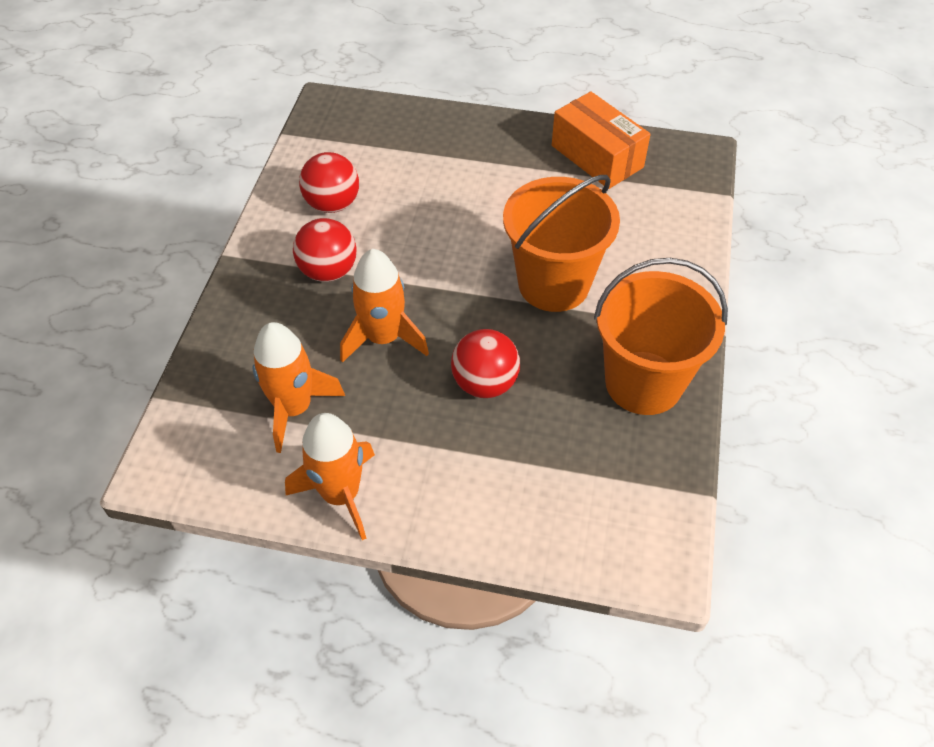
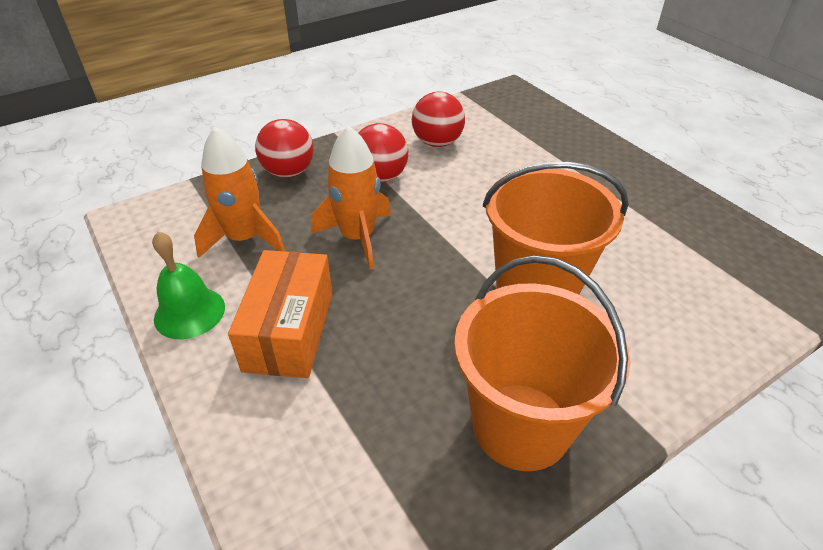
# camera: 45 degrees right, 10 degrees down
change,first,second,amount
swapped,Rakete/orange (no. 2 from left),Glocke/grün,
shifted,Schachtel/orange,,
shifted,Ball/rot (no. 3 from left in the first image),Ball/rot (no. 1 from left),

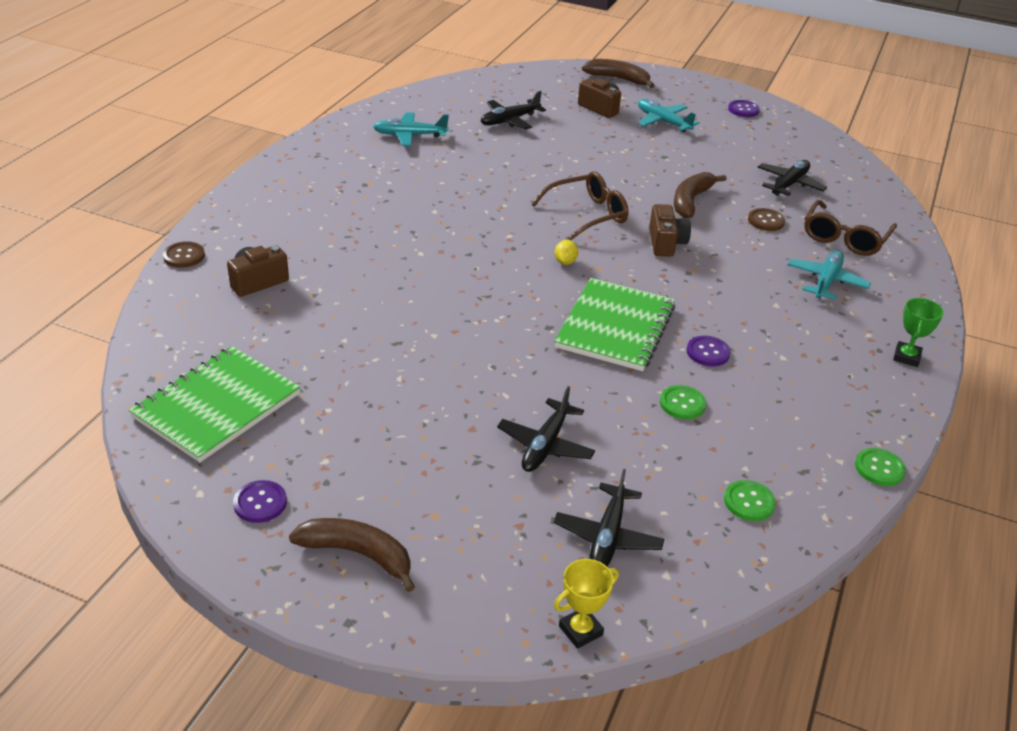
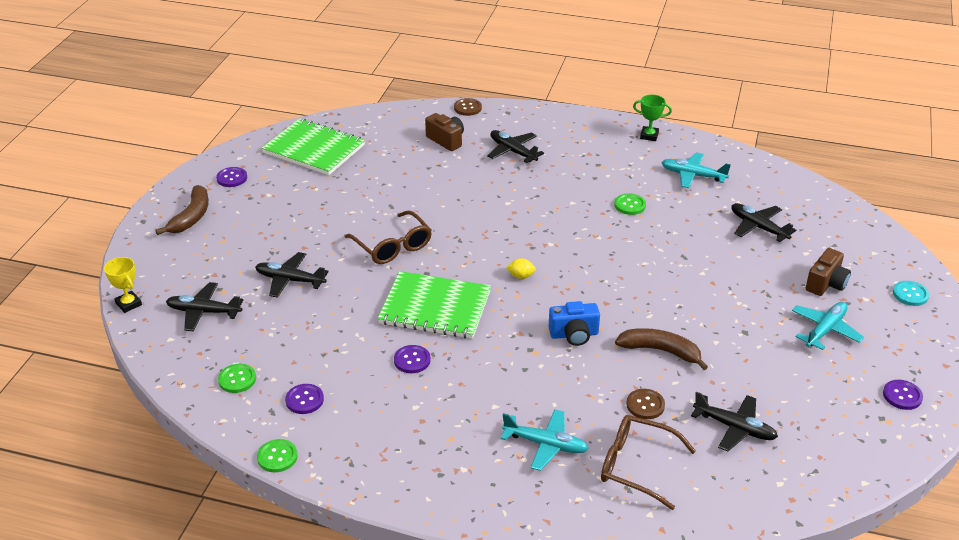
# camera: 85 degrees right, 0 degrees up
change,first,second,amount
new,,Knopf/lila (no. 2 from left),
shifted,Brille/braun (no. 1 from left),,
new,,Flugzeug/schwarz (no. 3 from left),
repainted,Kamera/braun (no. 3 from left),Kamera/blau,
shifted,Knopf/grün (no. 1 from left in the first image),Knopf/grün (no. 3 from left),
shifted,Pokal/grün,,
rotated,Flugzeug/türkis (no. 1 from left in the first image),Flugzeug/türkis (no. 2 from left),60 degrees counterclockwise
swapped,Banane/braun (no. 2 from left),Knopf/türkis,

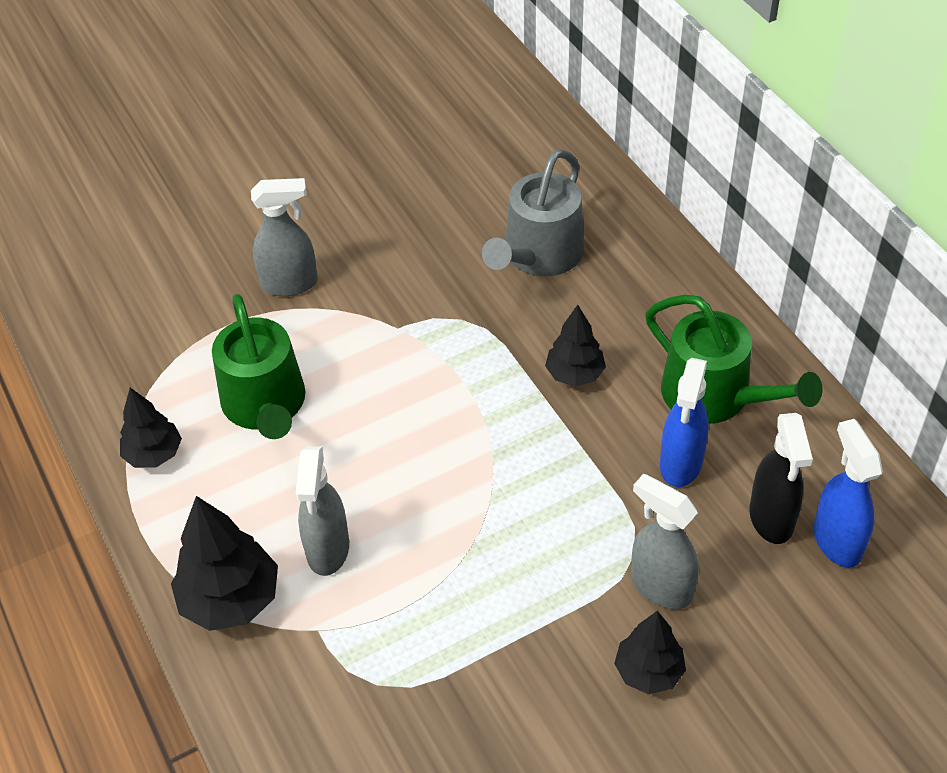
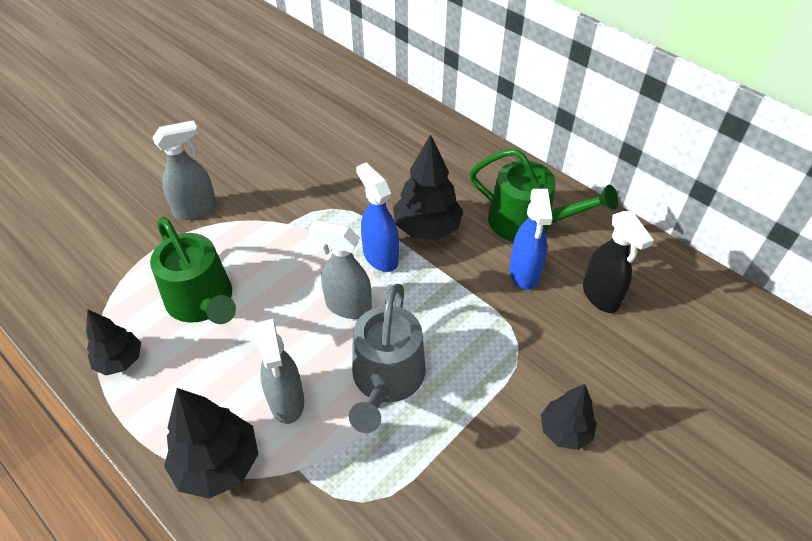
# camera: 20 degrees left, 0 degrees up
change,first,second,amount
shifted,Sprühflasche/grau (no. 3 from left),,
shifted,Gießkanne/grau,,
shifted,Sprühflasche/blau (no. 2 from left in the first image),Sprühflasche/blau (no. 1 from left),
scaled,Baum/schwarz (no. 3 from left),,x1.58

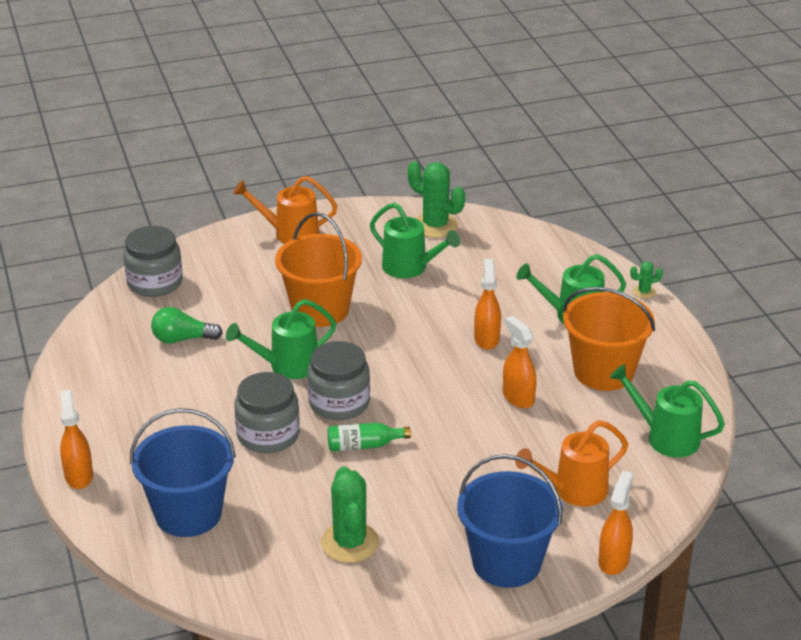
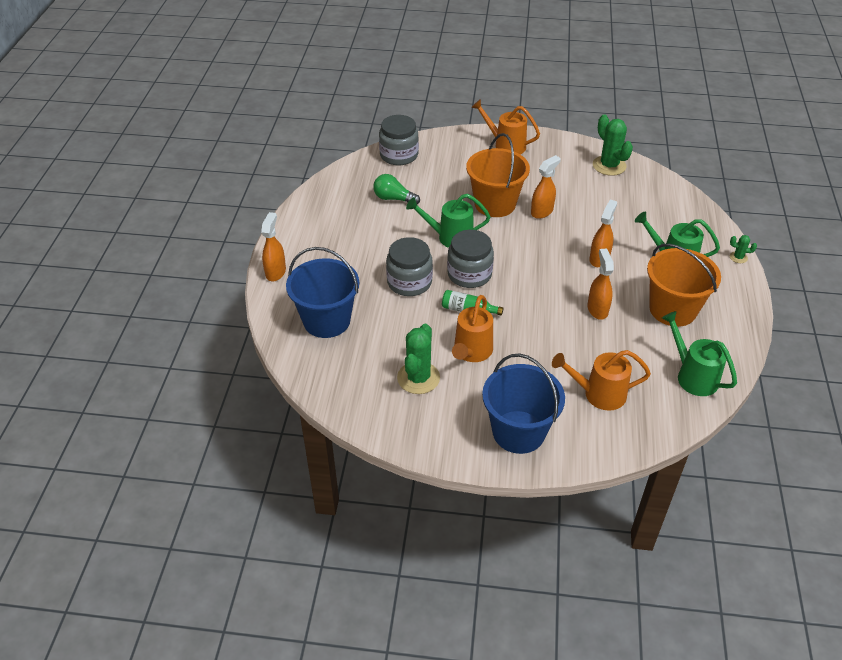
# camera: 25 degrees right, 10 degrees up
change,first,second,amount
new,,Gießkanne/orange (no. 1 from left),
shifted,Sprühflasche/orange (no. 4 from left in the first image),Sprühflasche/orange (no. 2 from left),
gone,Gießkanne/grün (no. 2 from left),,

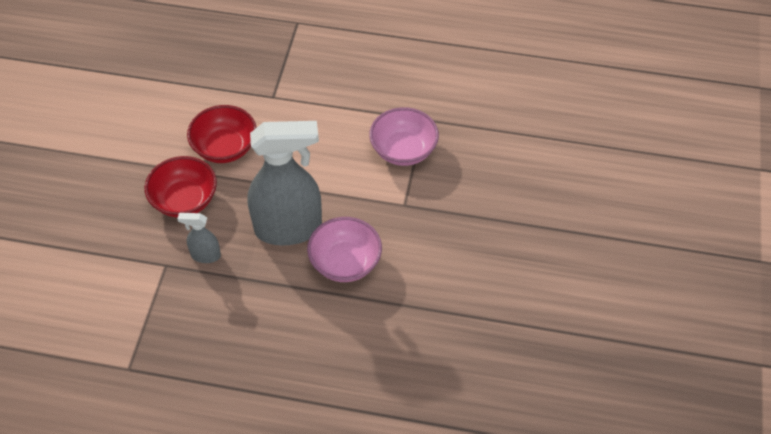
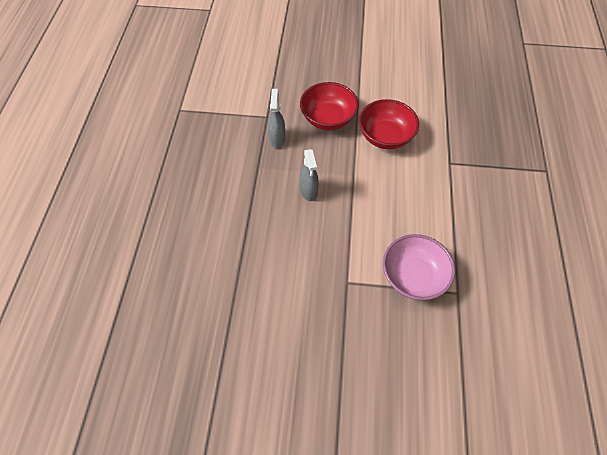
# camera: 85 degrees right, 5 degrees up
change,first,second,amount
scaled,Sprühflasche/grau (no. 2 from left),,x0.44
gone,Schüssel/rosa (no. 1 from left),,

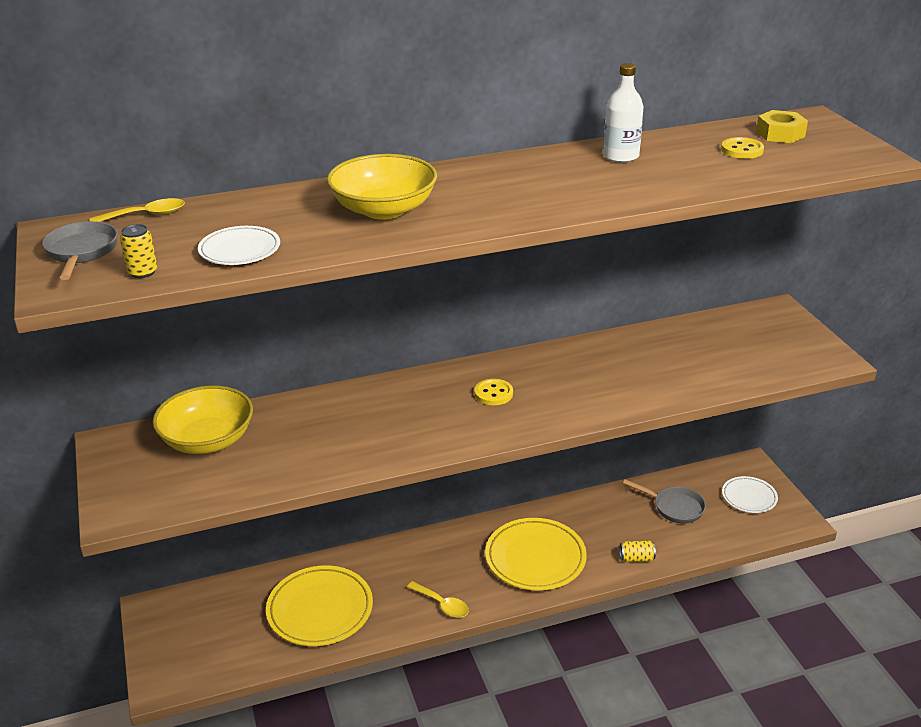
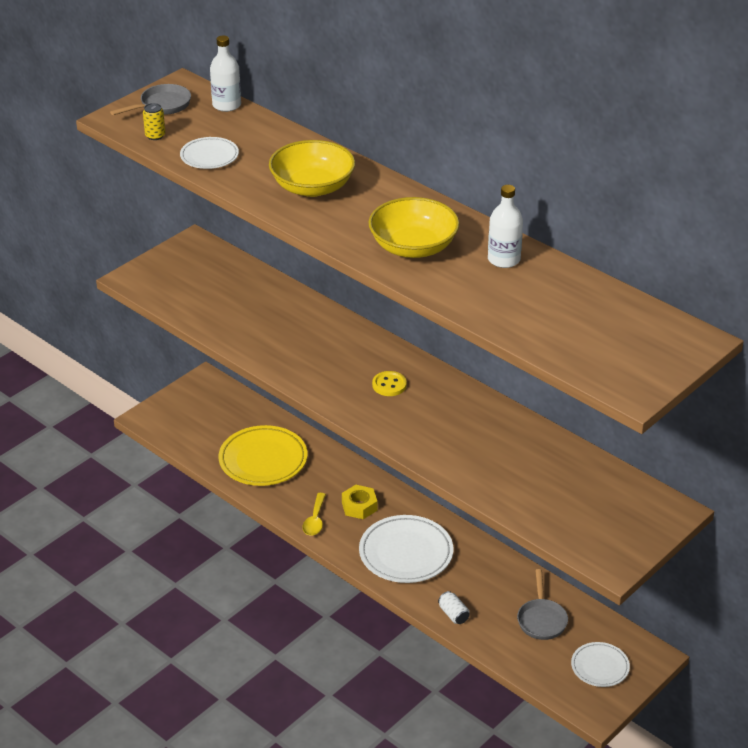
# camera: 60 degrees right, 5 degrees up
change,first,second,amount
swapped,Löffel/gelb (no. 1 from left),Flasche/weiß (no. 1 from left),
shifted,Sechskantmutter/gelb,,
repainted,Teller/gelb (no. 2 from left),Teller/weiß (no. 2 from left),
shifted,Schüssel/gelb (no. 1 from left in the first image),Schüssel/gelb (no. 2 from left),
repainted,Dose/gelb (no. 2 from left),Dose/weiß,
gone,Knopf/gelb (no. 2 from left),,

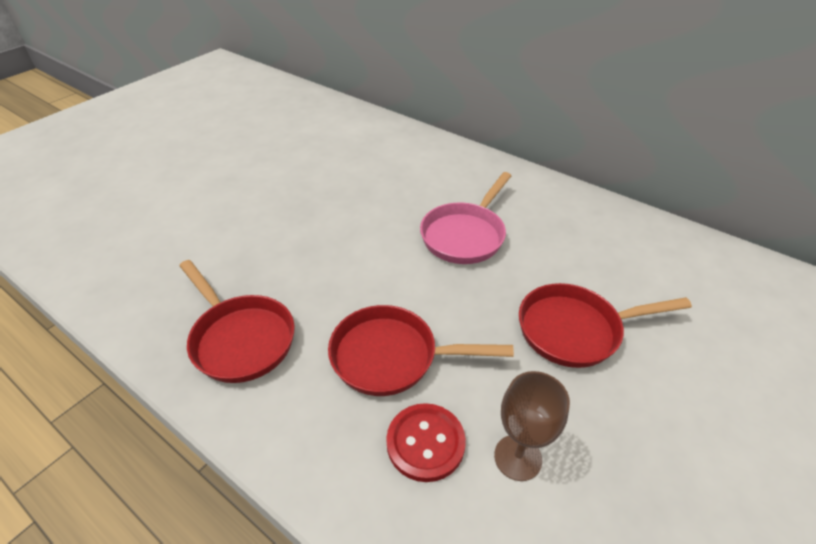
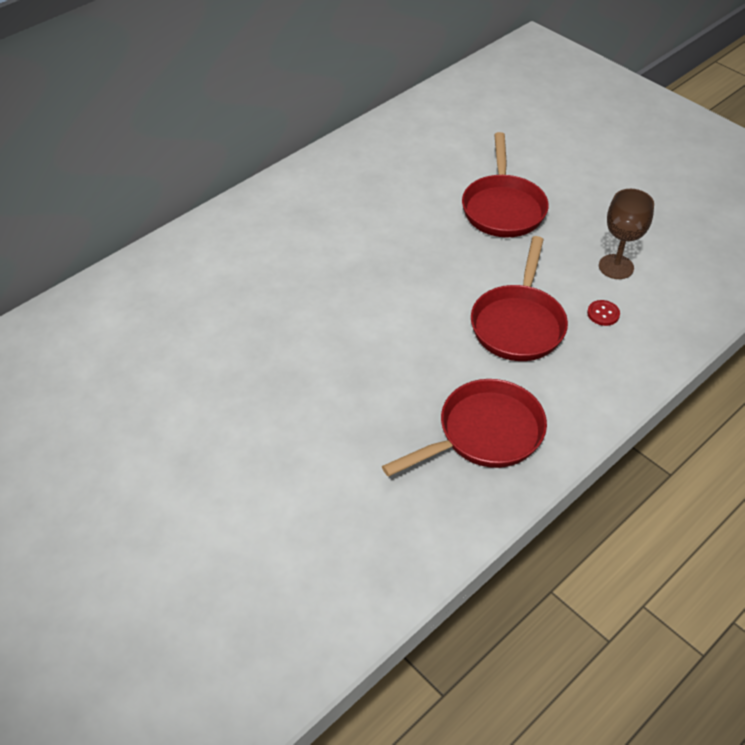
# camera: 80 degrees left, 5 degrees up
change,first,second,amount
scaled,Knopf/rot,,x0.52
gone,Pfanne/rosa,,

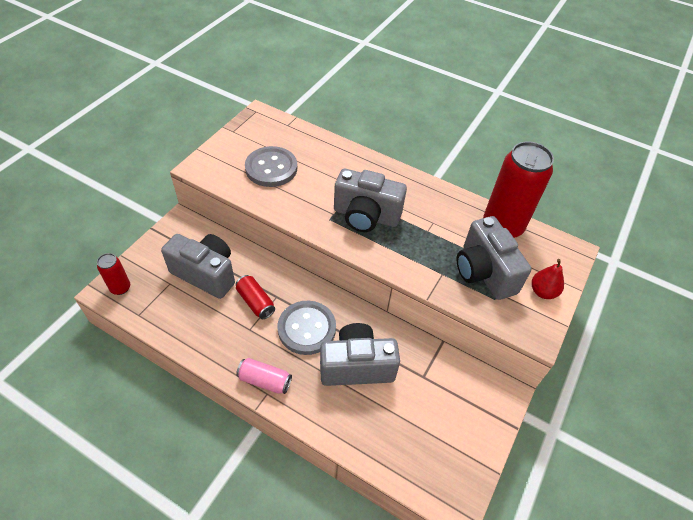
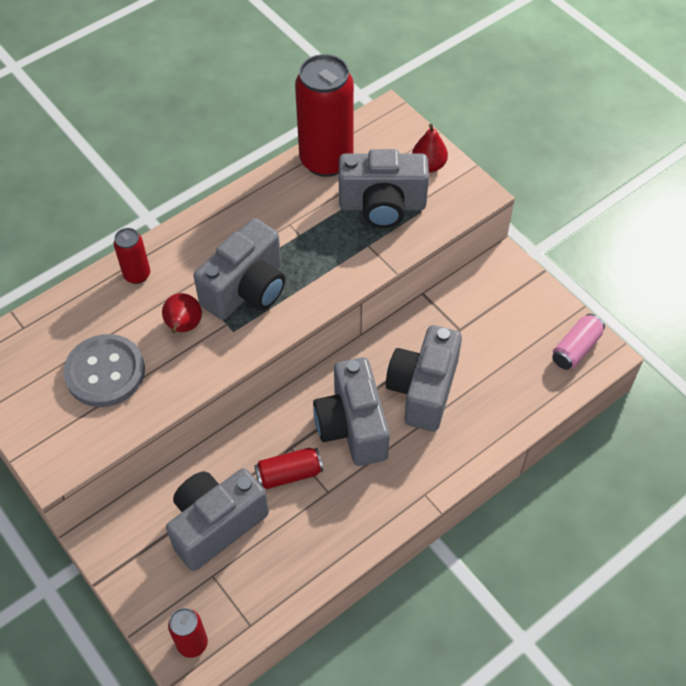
# camera: 65 degrees left, 5 degrees up
change,first,second,amount
new,,Dose/rot (no. 1 from left),
new,,Birne/rot (no. 1 from left),
swapped,Knopf/grau (no. 2 from left),Kamera/grau (no. 3 from left),
shifted,Dose/rosa,,

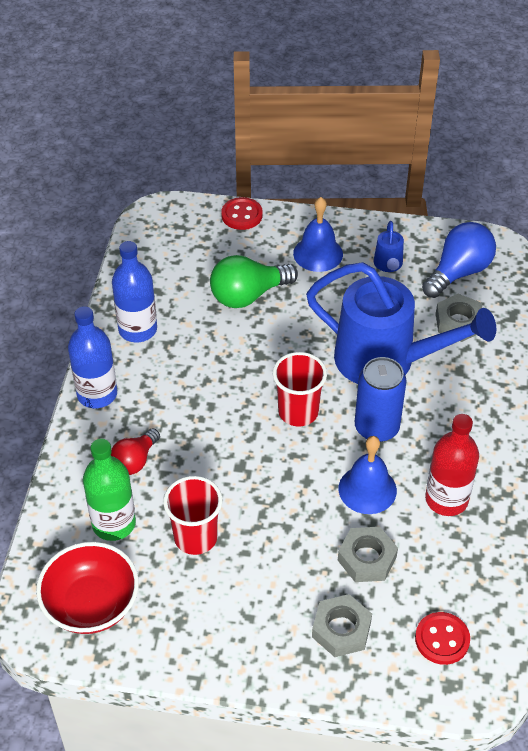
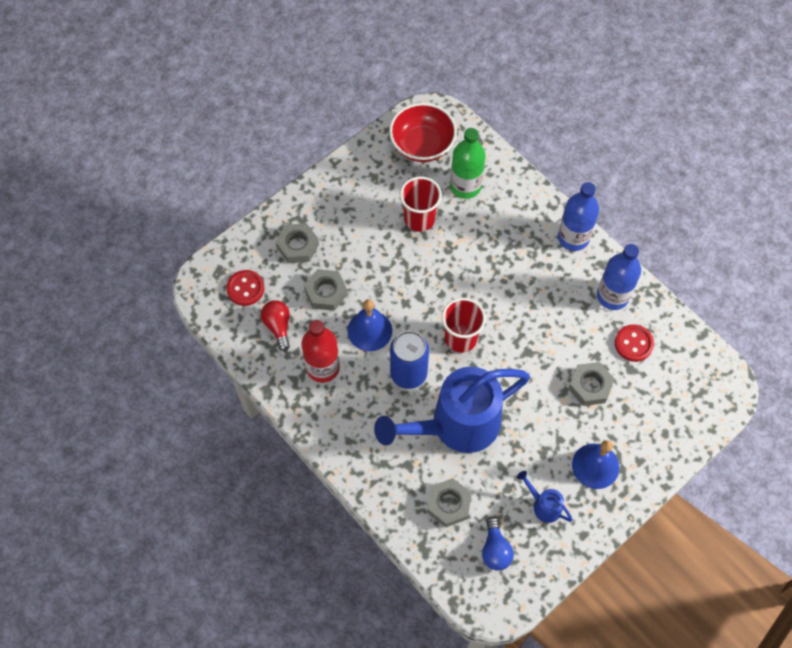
# camera: 130 degrees right, 15 degrees up
change,first,second,amount
shifted,Glühbirne/rot,,
scaled,Glühbirne/blau,,x0.63
swapped,Glühbirne/grün,Sechskantmutter/grau (no. 4 from left),
shifted,Knopf/rot (no. 1 from left in the first image),Knopf/rot (no. 2 from left),

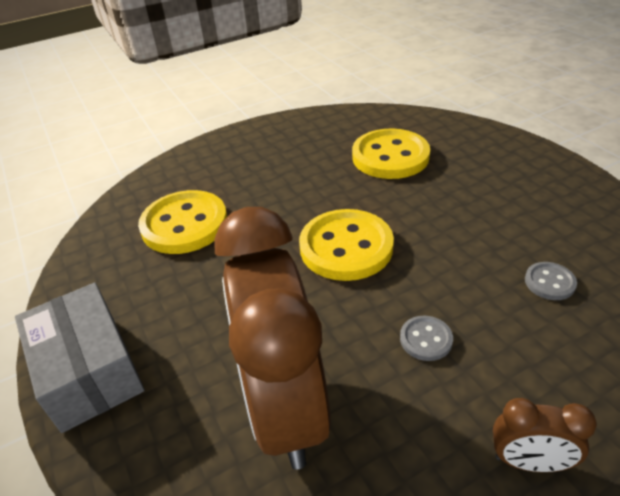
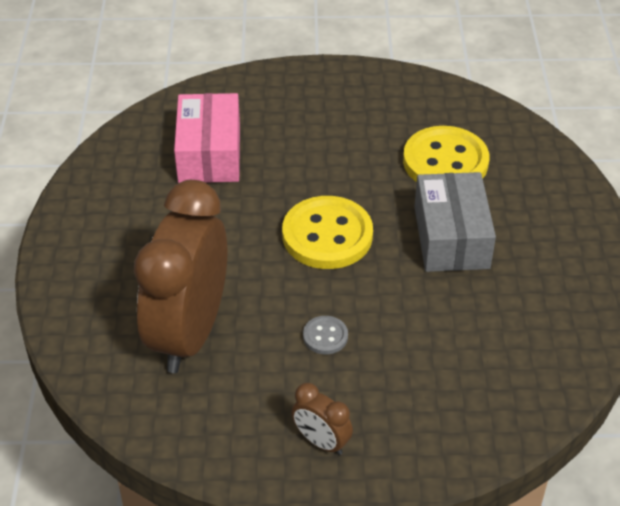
# camera: 25 degrees right, 5 degrees up
change,first,second,amount
swapped,Knopf/gelb (no. 1 from left),Schachtel/rosa,
shifted,Schachtel/grau,,
gone,Knopf/grau (no. 2 from left),,

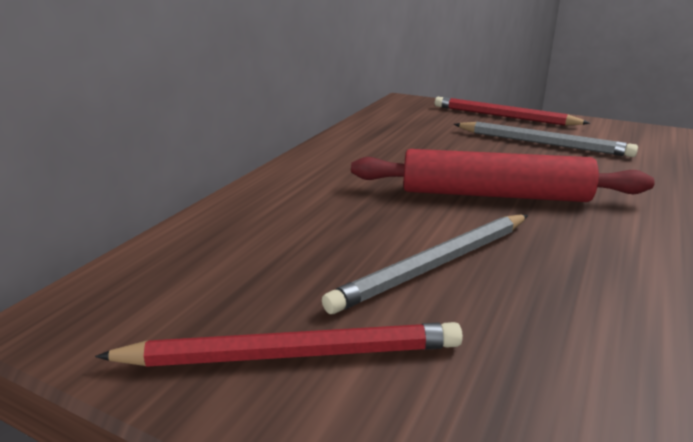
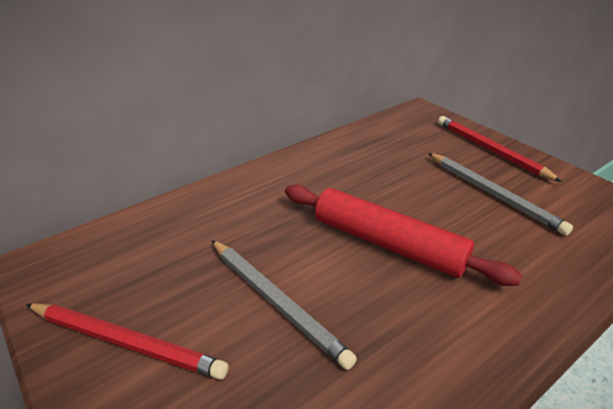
# camera: 25 degrees right, 10 degrees up
change,first,second,amount
rotated,Bleistift/grau (no. 1 from left),,120 degrees counterclockwise

